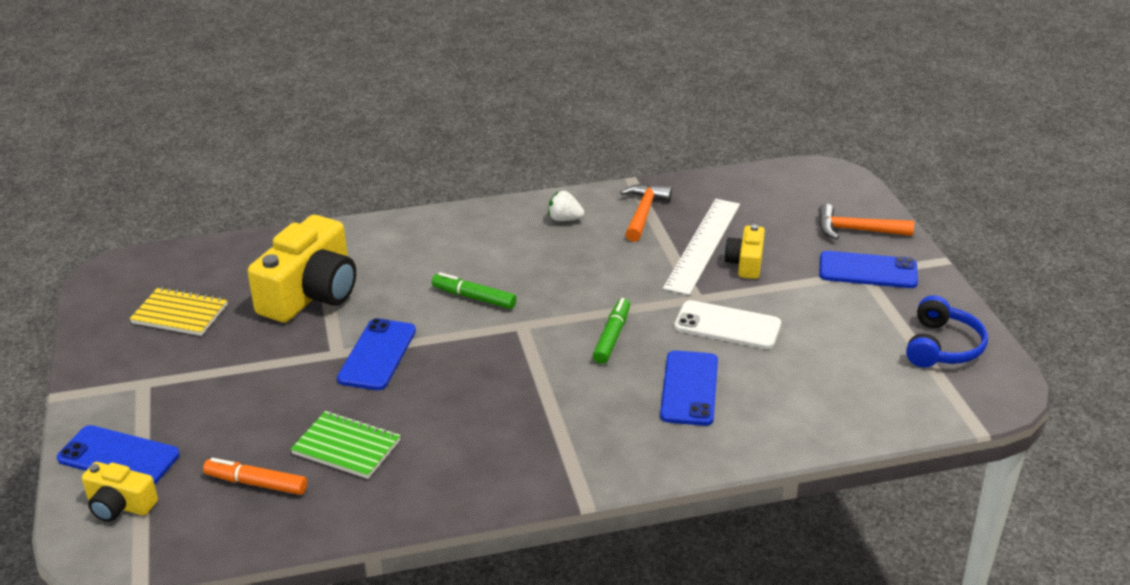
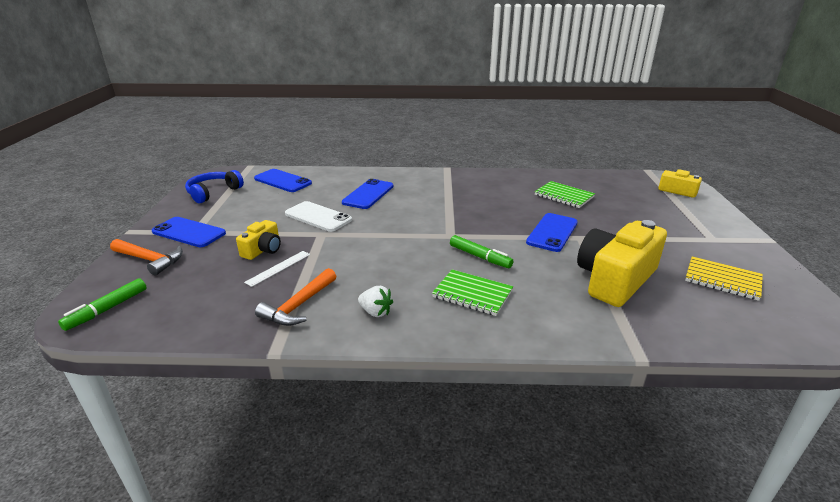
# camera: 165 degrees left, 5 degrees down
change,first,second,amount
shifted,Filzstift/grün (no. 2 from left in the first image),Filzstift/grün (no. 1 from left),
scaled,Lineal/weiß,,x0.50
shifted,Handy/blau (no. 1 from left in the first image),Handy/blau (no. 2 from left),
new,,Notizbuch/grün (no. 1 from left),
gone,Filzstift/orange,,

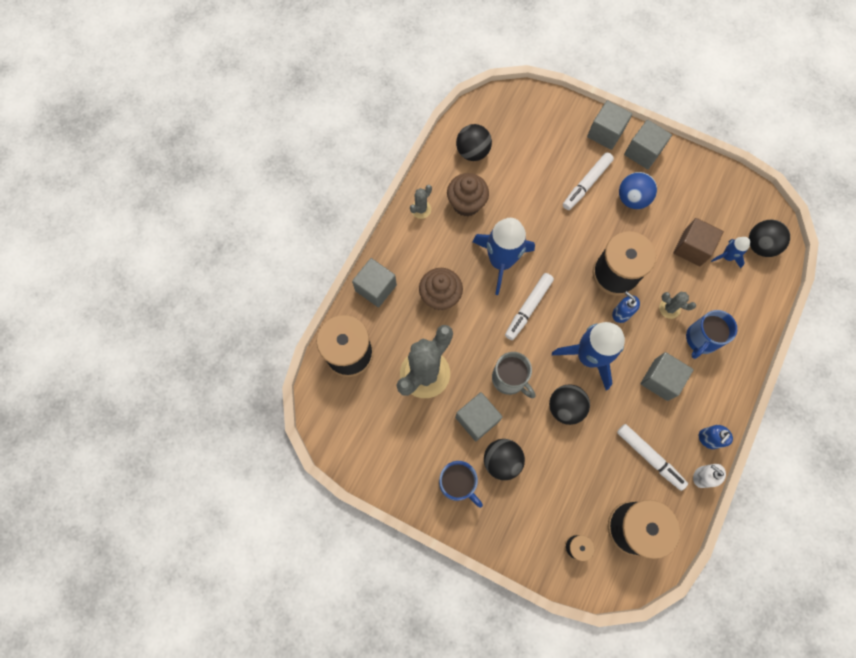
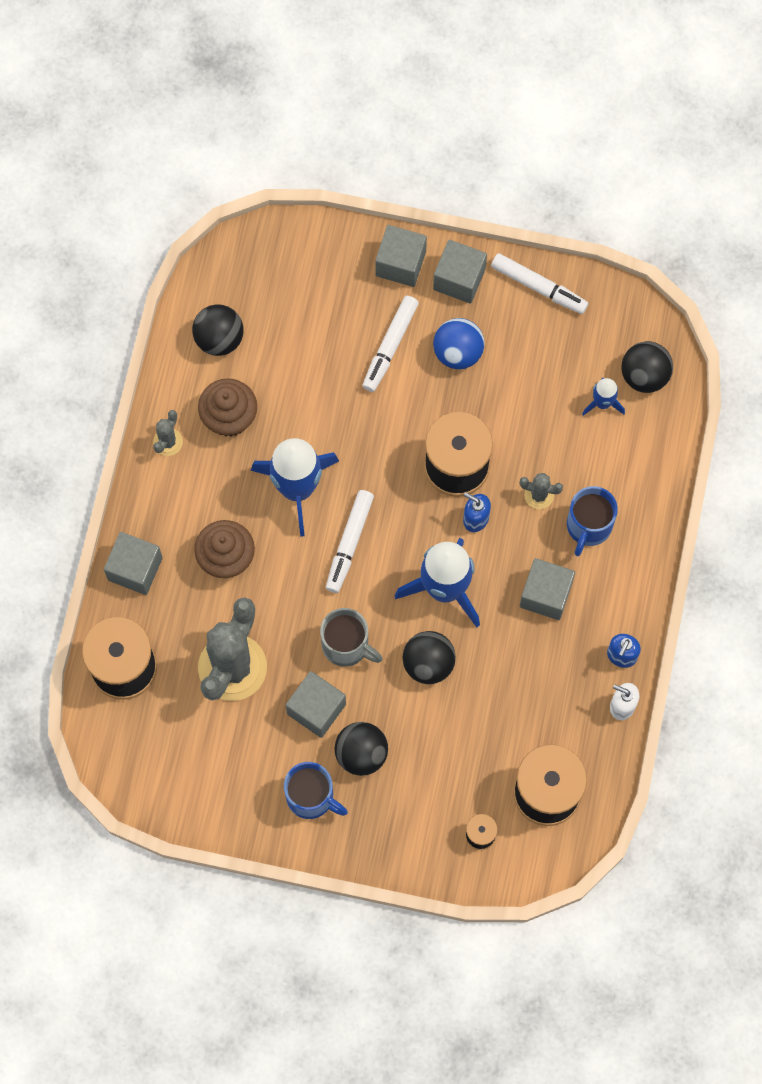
# camera: 15 degrees left, 0 degrees up
change,first,second,amount
shifted,Filzstift/weiß (no. 3 from left),,
gone,Kubus/braun,,

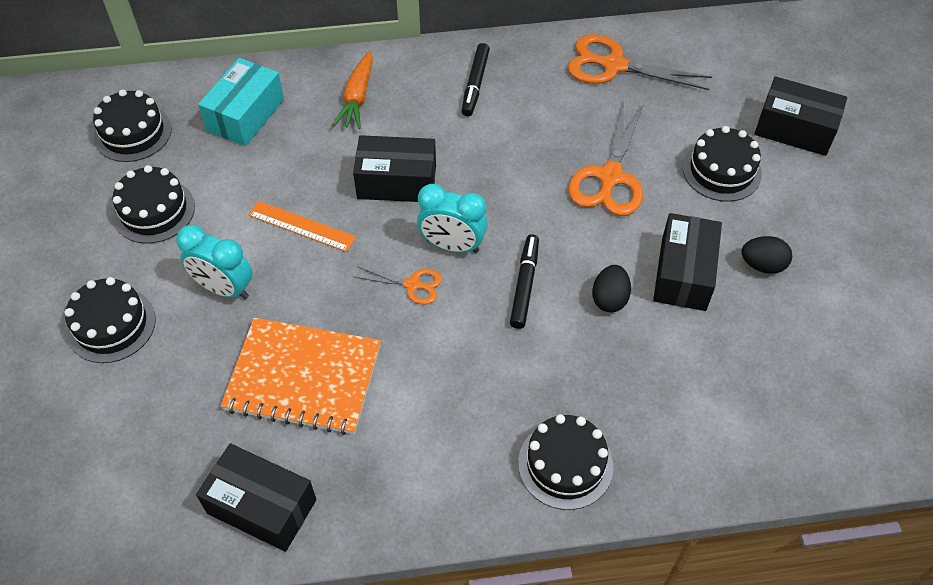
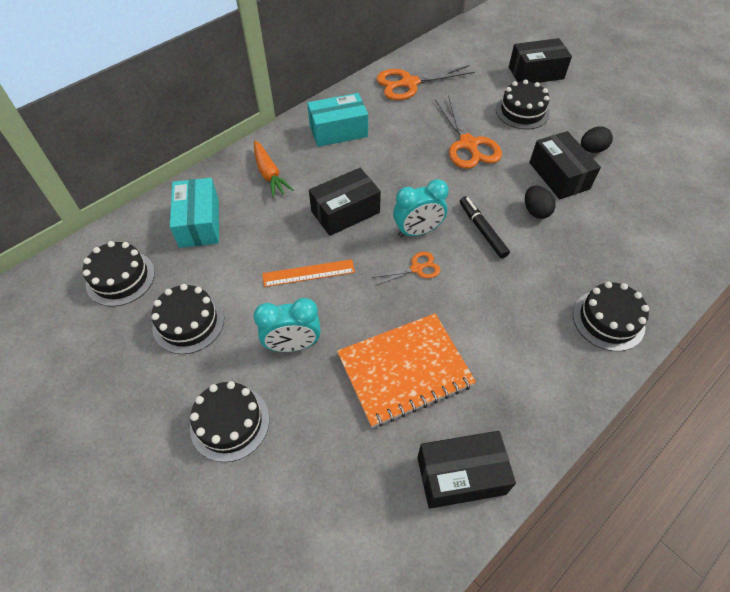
# camera: 35 degrees left, 0 degrees up
change,first,second,amount
swapped,Filzstift/schwarz (no. 1 from left),Schachtel/türkis (no. 2 from left),

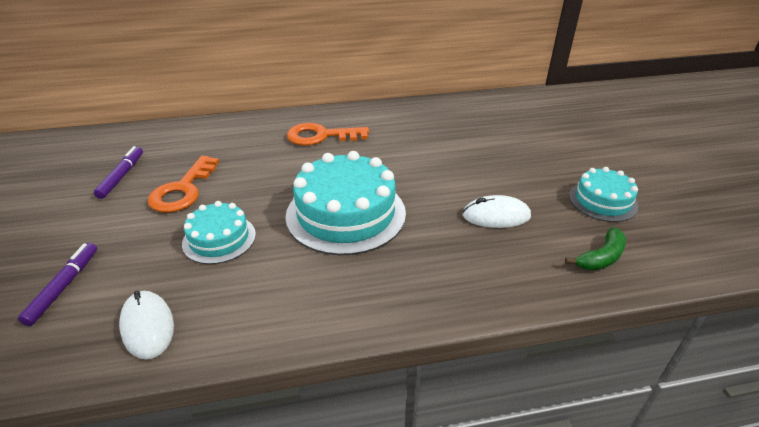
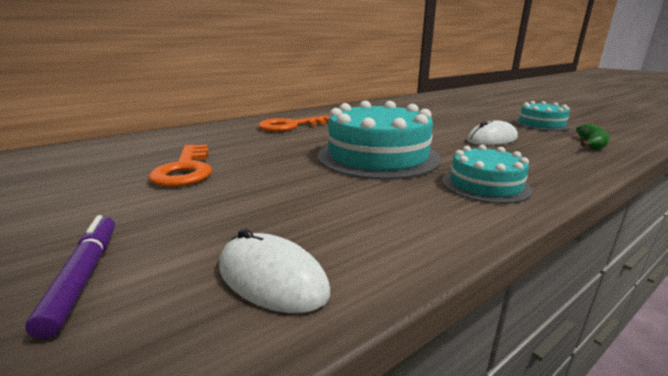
# camera: 25 degrees left, 15 degrees down
change,first,second,amount
shifted,Kuchen/türkis (no. 1 from left in the first image),Kuchen/türkis (no. 2 from left),
gone,Filzstift/lila (no. 2 from left),,

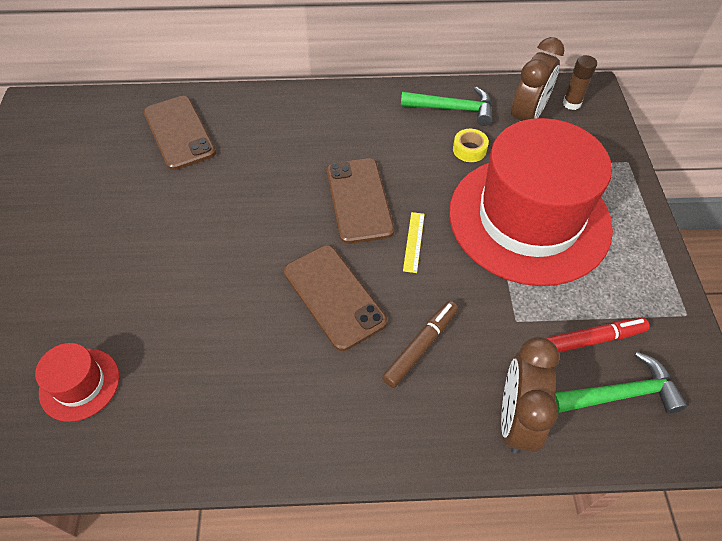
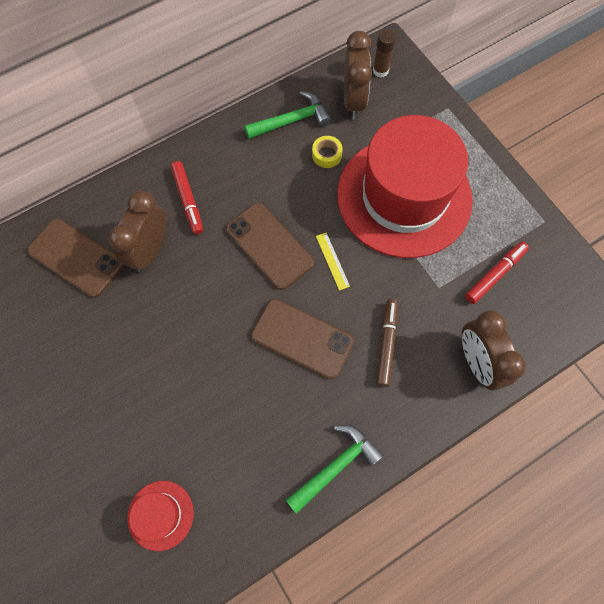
# camera: 30 degrees left, 15 degrees up
change,first,second,amount
new,,Wecker/braun (no. 1 from left),
new,,Filzstift/rot (no. 1 from left),
shifted,Hammer/grün (no. 2 from left),,

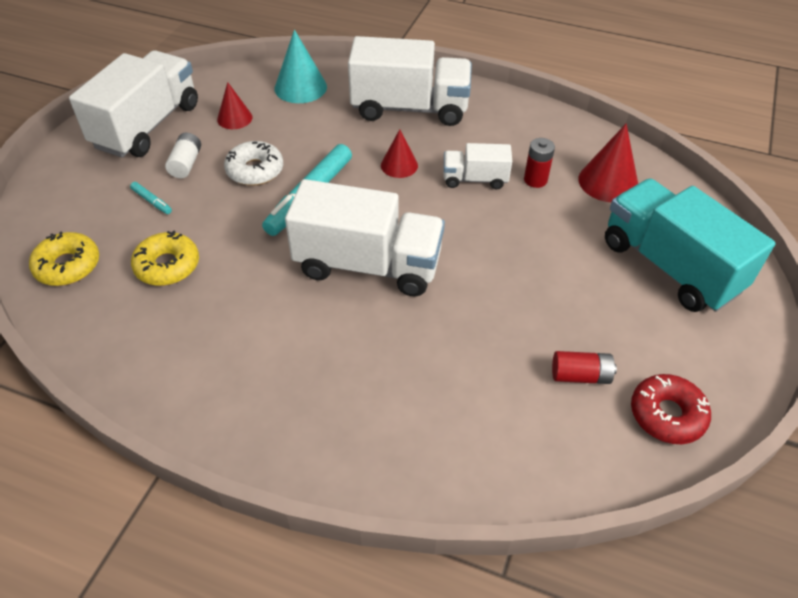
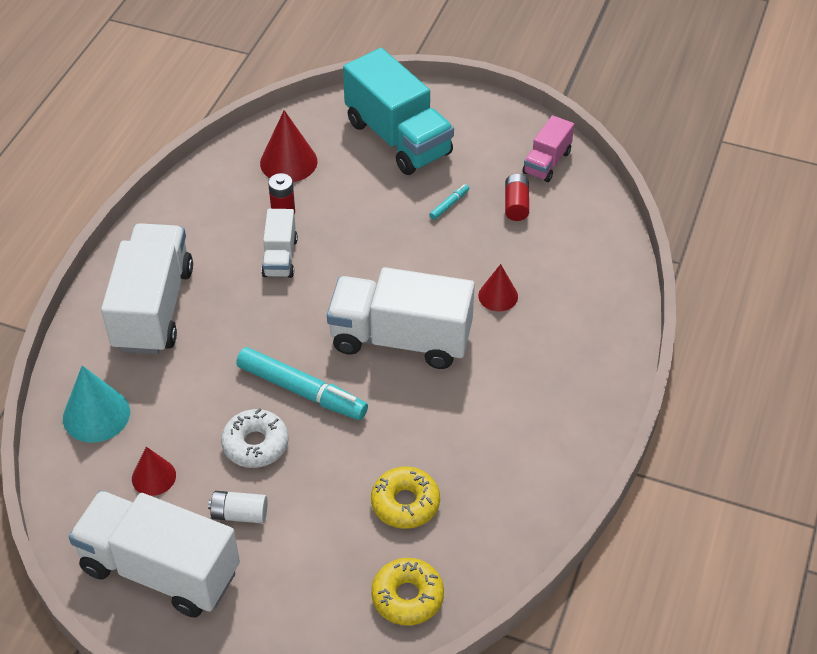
# camera: 90 degrees left, 0 degrees up
change,first,second,amount
rotated,Lastwagen/weiß (no. 2 from left in the first image),Lastwagen/weiß (no. 4 from left),90 degrees counterclockwise
rotated,Lastwagen/türkis,,90 degrees counterclockwise
shifted,Filzstift/türkis (no. 1 from left in the first image),Filzstift/türkis (no. 2 from left),
shifted,Kegel/rot (no. 2 from left in the first image),Kegel/rot (no. 3 from left),
swapped,Donut/rot,Lastwagen/rosa,

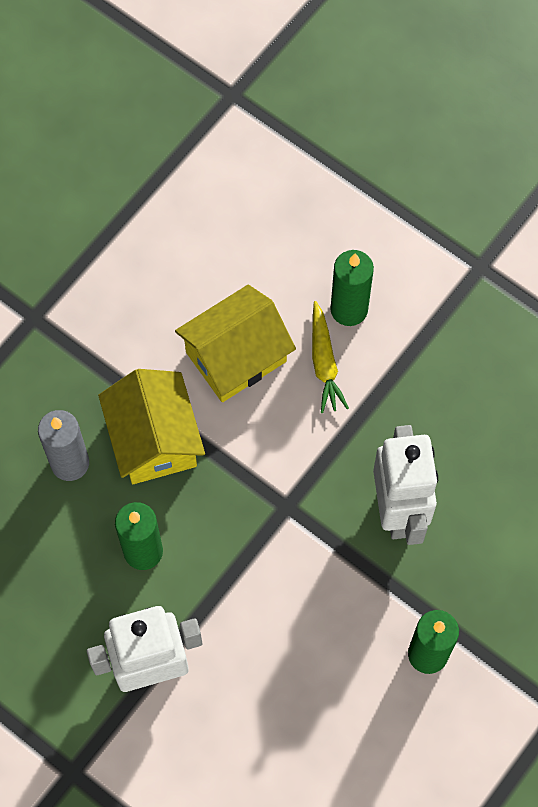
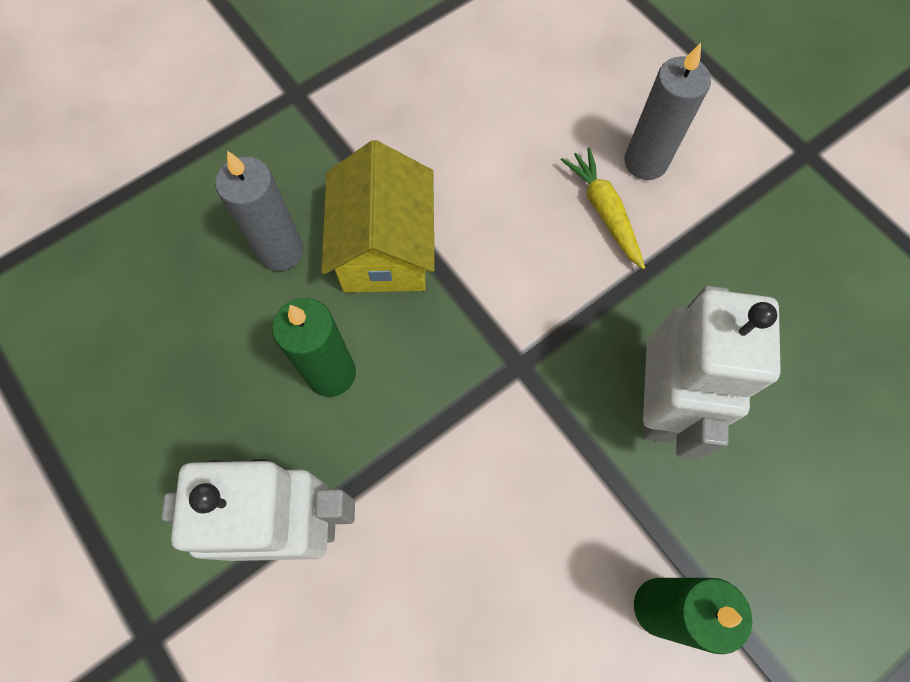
# camera: 15 degrees right, 0 degrees up
change,first,second,amount
rotated,Karotte/gelb,,150 degrees clockwise
repainted,Kerze/grün (no. 2 from left),Kerze/grau (no. 2 from left),
gone,Haus/gelb (no. 2 from left),,

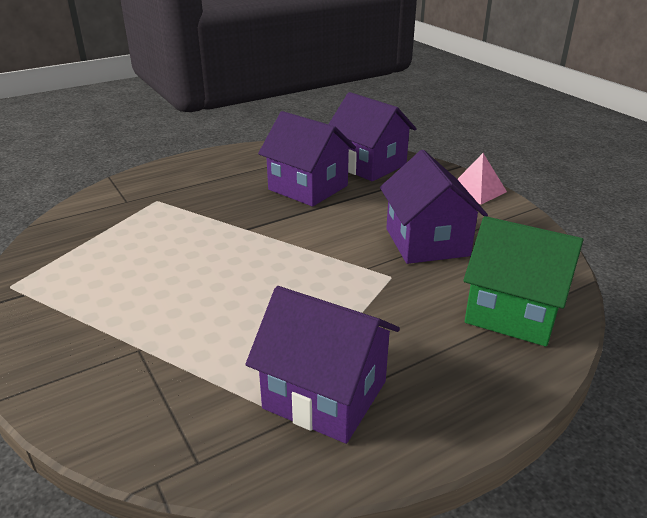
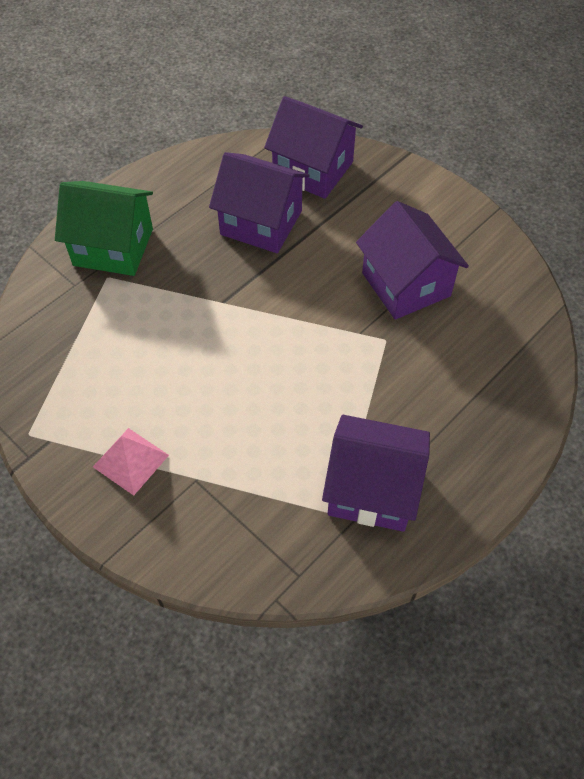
# camera: 15 degrees left, 25 degrees up
change,first,second,amount
shifted,Haus/grün,,
shifted,Pyramide/rosa,,

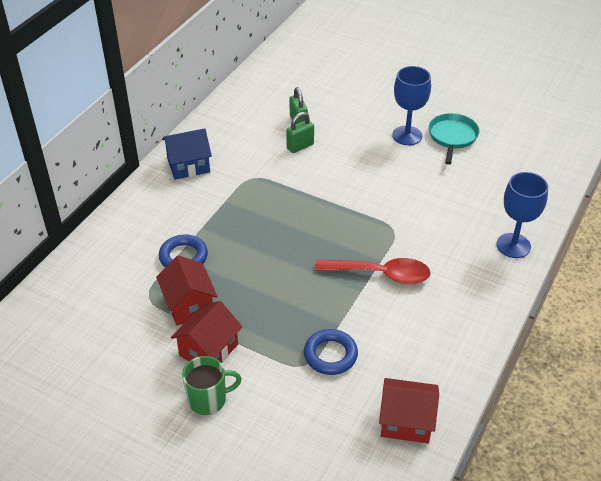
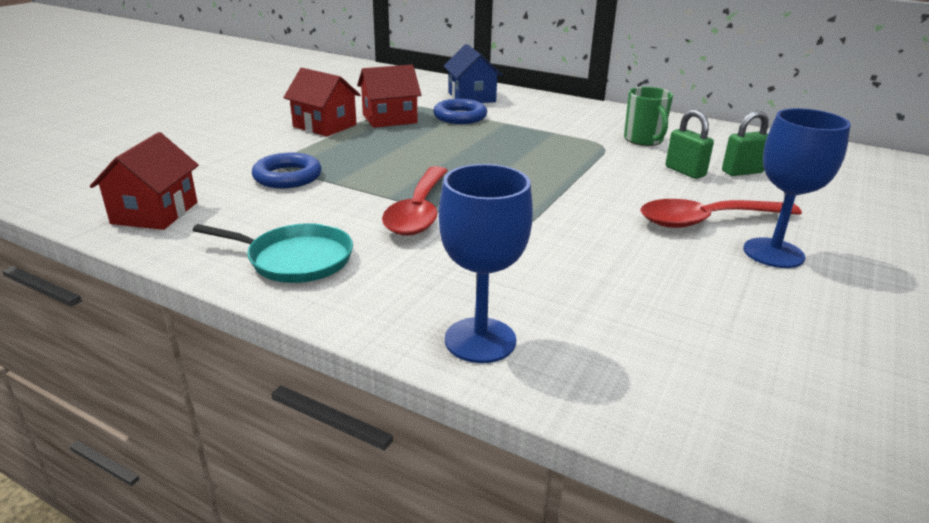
# camera: 90 degrees right, 15 degrees down
change,first,second,amount
shifted,Pfanne/türkis,,
shifted,Haus/blau,,
shifted,Tasse/grün,,
new,,Löffel/rot (no. 2 from left),

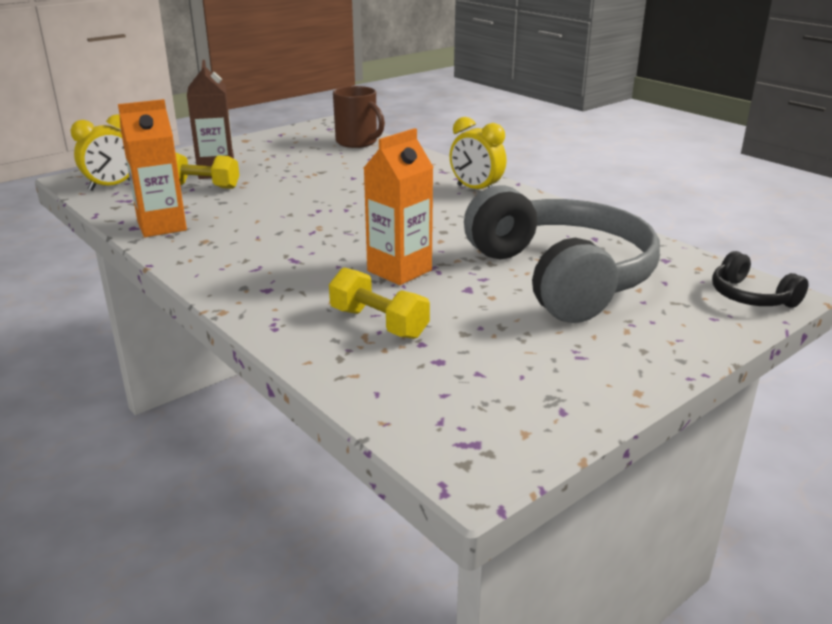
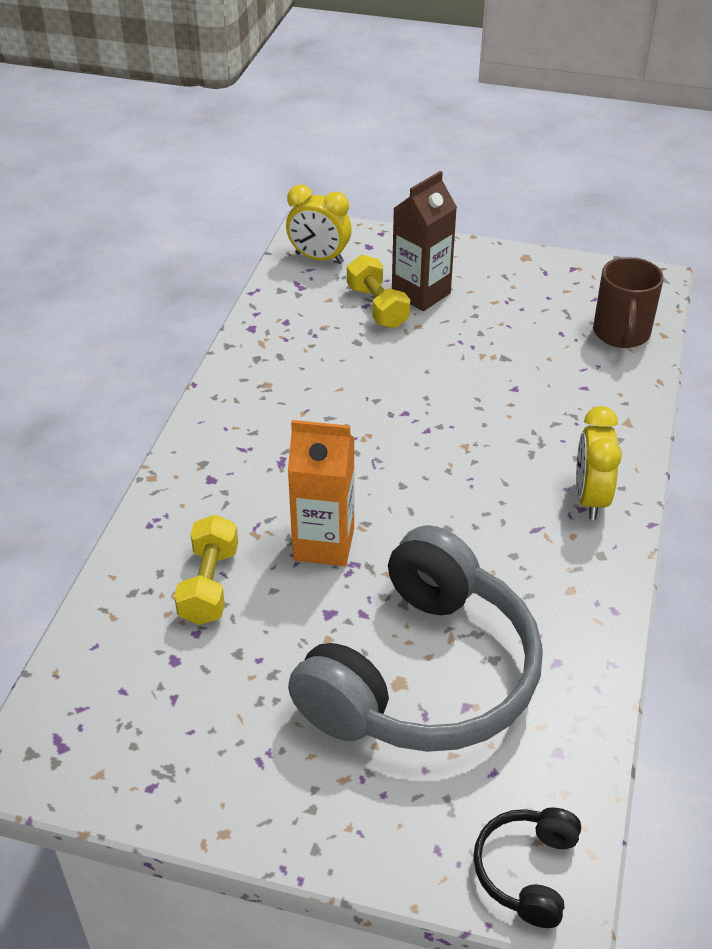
# camera: 55 degrees right, 15 degrees up
change,first,second,amount
gone,Getränkekarton/orange (no. 1 from left),,

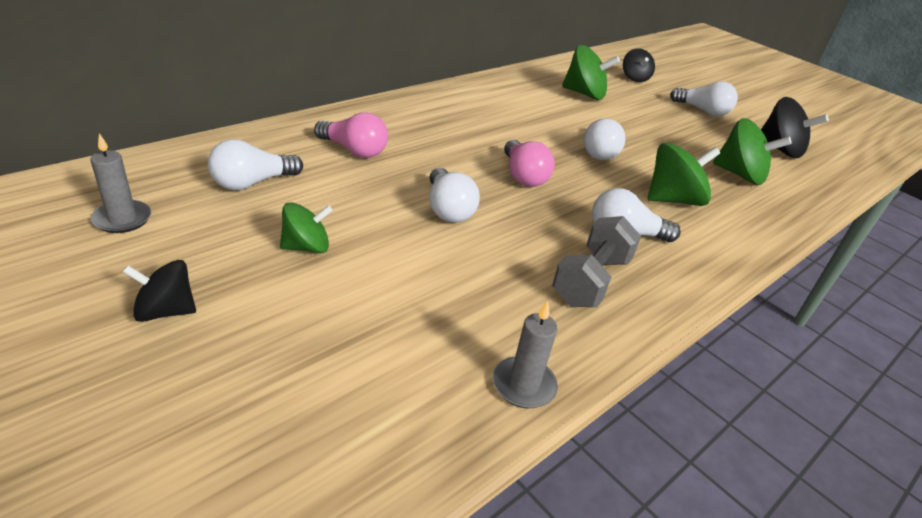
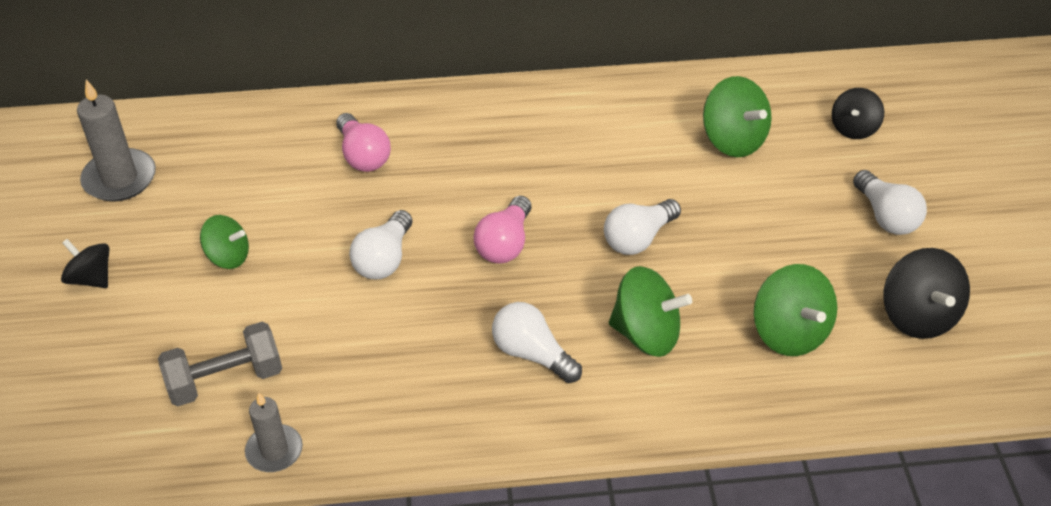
# camera: 40 degrees right, 10 degrees up
change,first,second,amount
scaled,Kerze/grau (no. 1 from left),,x1.55
shifted,Hantel/grau,,
gone,Glühbirne/weiß (no. 1 from left),,

